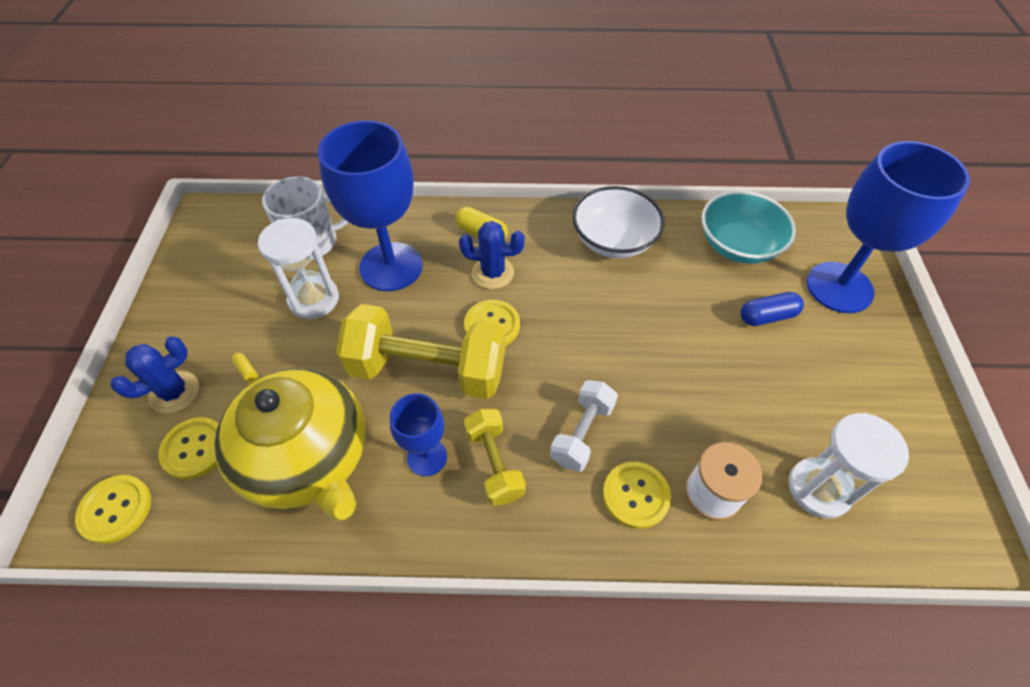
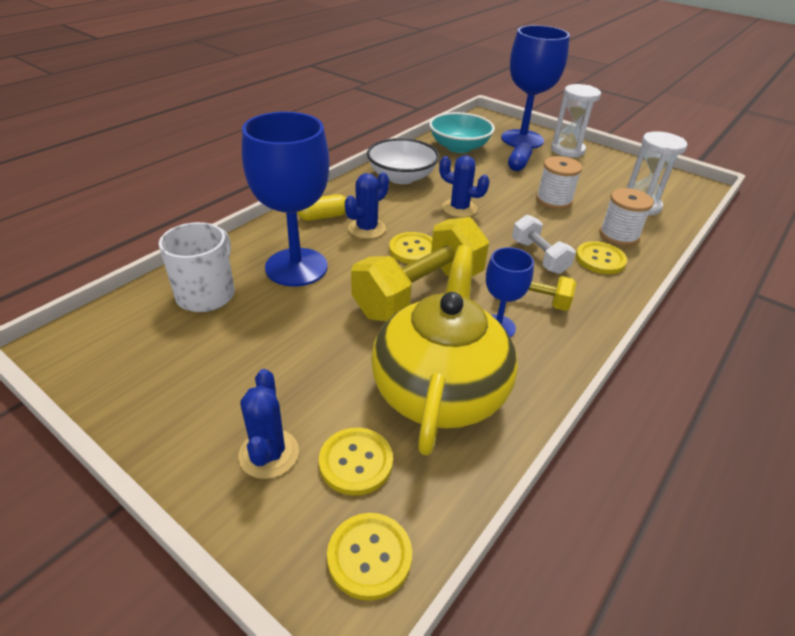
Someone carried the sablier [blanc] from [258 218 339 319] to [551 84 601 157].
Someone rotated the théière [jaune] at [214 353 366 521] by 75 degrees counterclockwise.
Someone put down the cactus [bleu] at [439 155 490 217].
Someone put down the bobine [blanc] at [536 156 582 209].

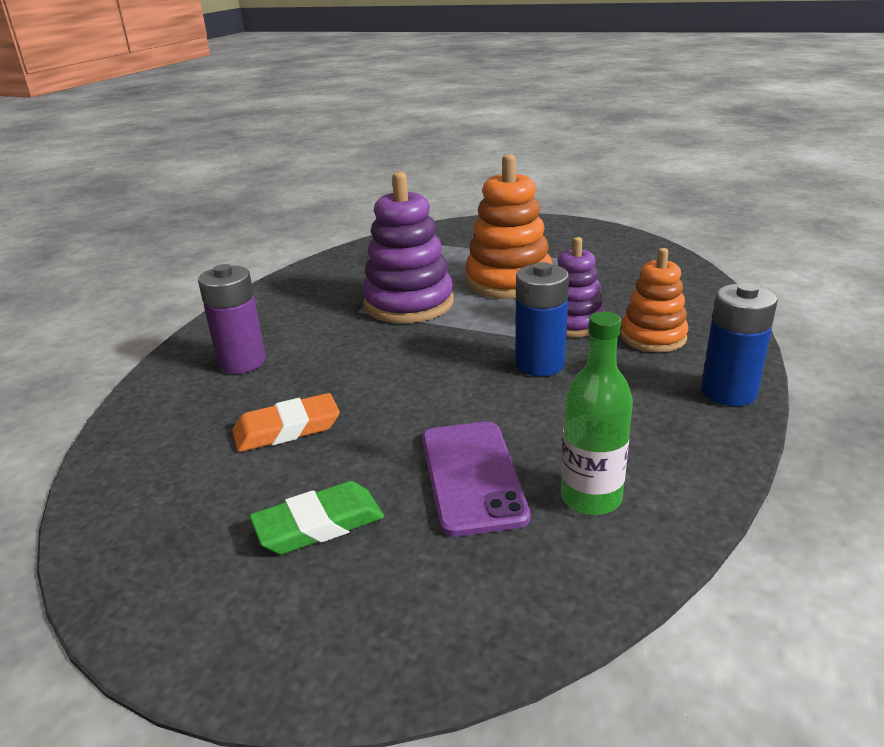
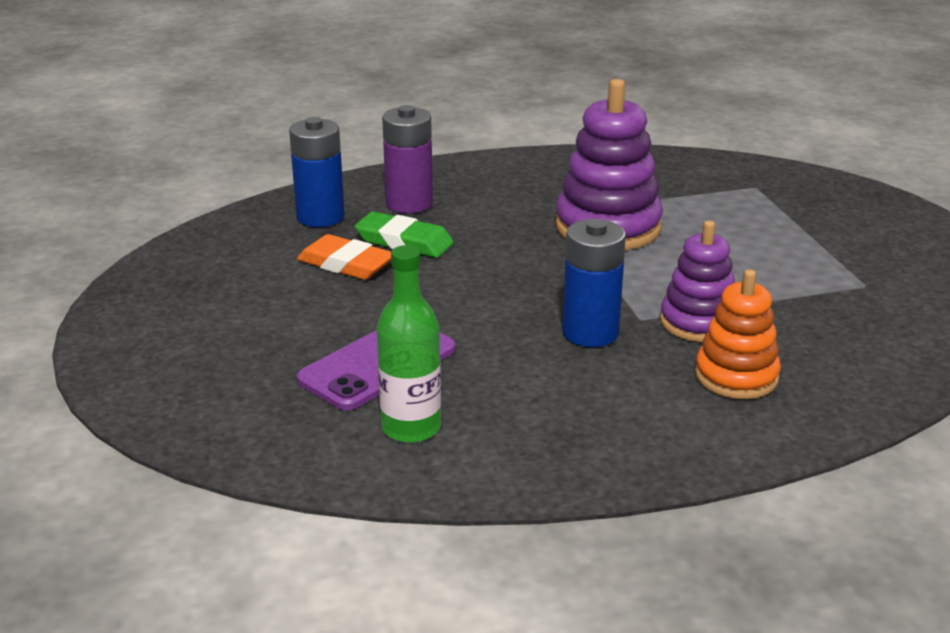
Someone took away the jouet à empiler [orange] at [465 154 552 299].
Someone carried the pile [bleu] from [701 283 778 406] to [289 117 345 227].
Someone carried the gomme [vert] from [249 481 384 554] to [355 211 454 258].

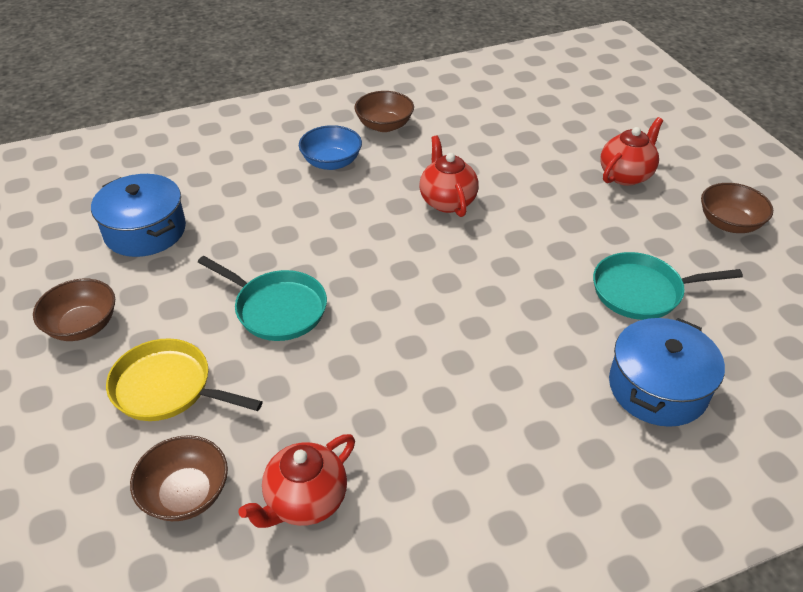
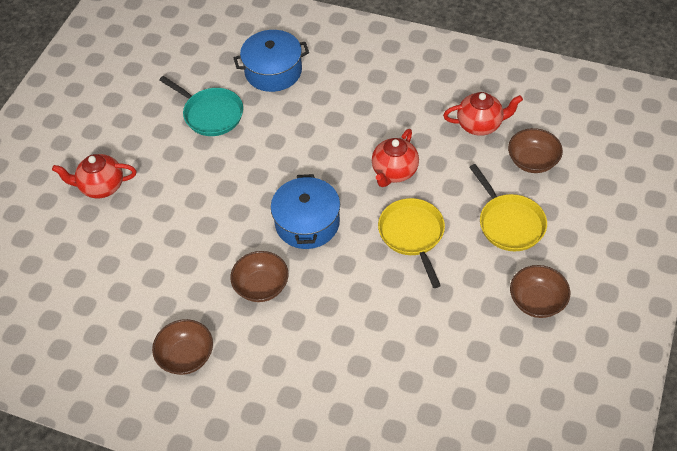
Someone took away the bol [bleu] at [299 125 362 170].
Someone carried the théière [rouge] from [419 135 479 217] to [372 129 419 187].
Someone carried the marmite [bleu] from [91 174 186 257] to [271 174 340 249].
Someone carried the bol [marron] from [701 183 773 233] to [230 251 289 302].
Someone repainted the poêle [turquoise] at [198 256 327 341], which became the poêle [jaune] at [378 198 445 288].

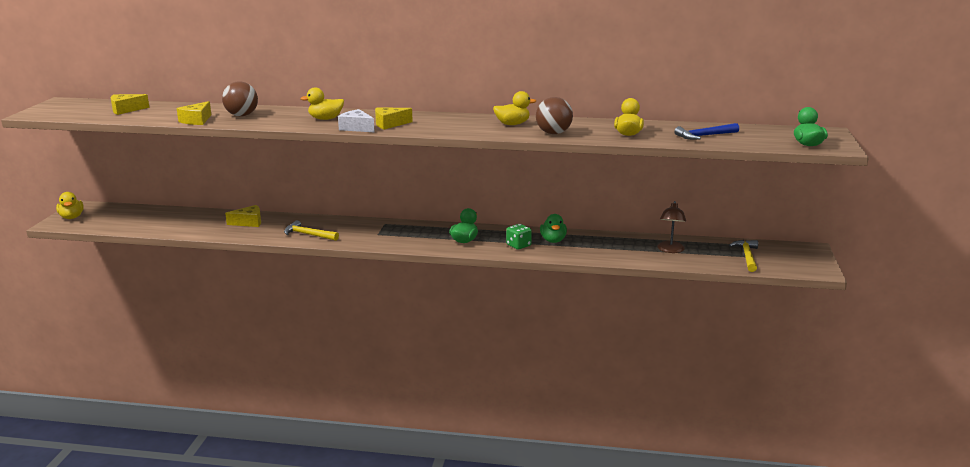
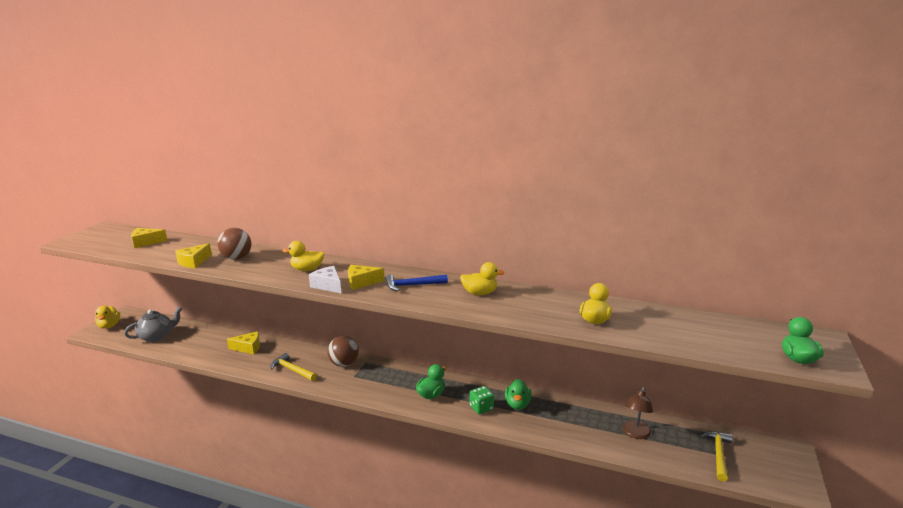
Someone carried the balle [marron] from [536 97 573 134] to [327 336 359 367].
Someone carried the marteau [bleu] from [674 123 739 140] to [386 275 448 291].
Someone put down the théière [gris] at [124 307 182 342].

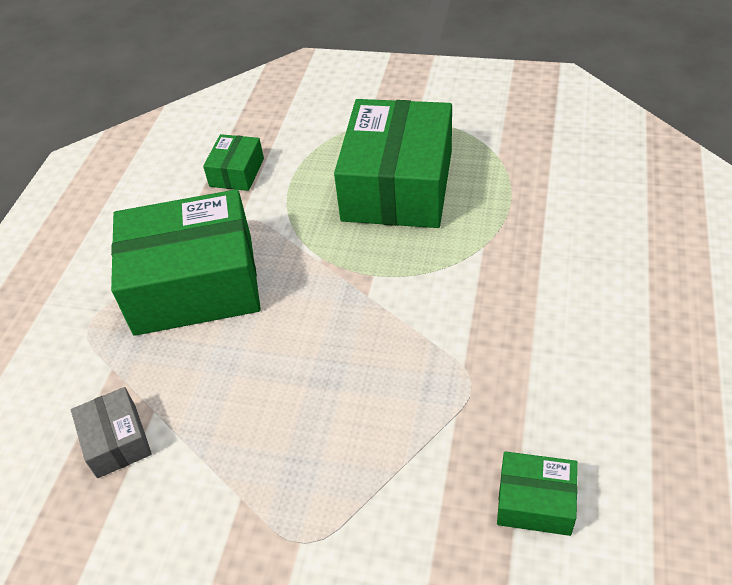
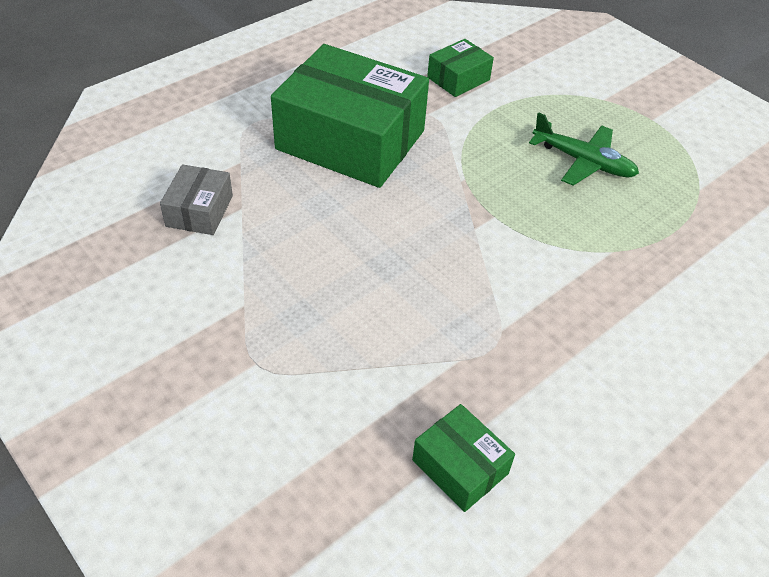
Someone swapped the boîte [vert] at [334 99 452 228] for the avion [vert] at [529 112 639 186].

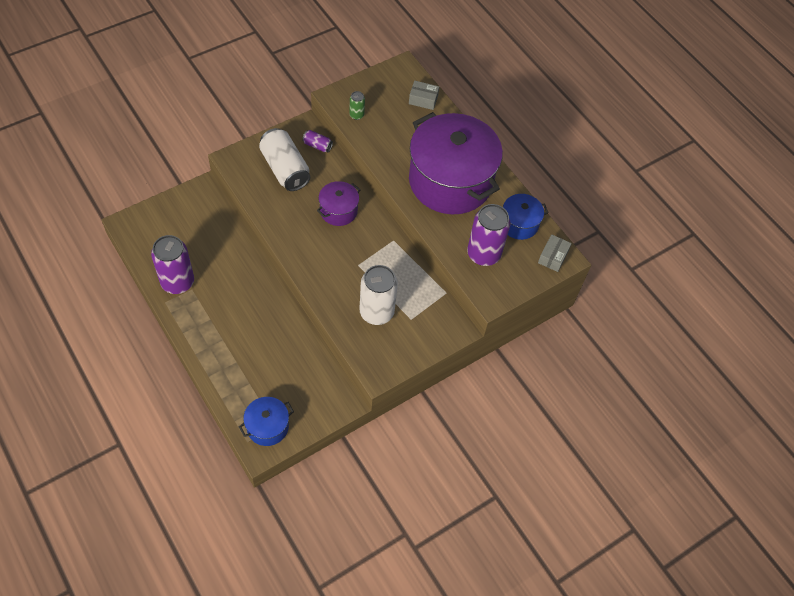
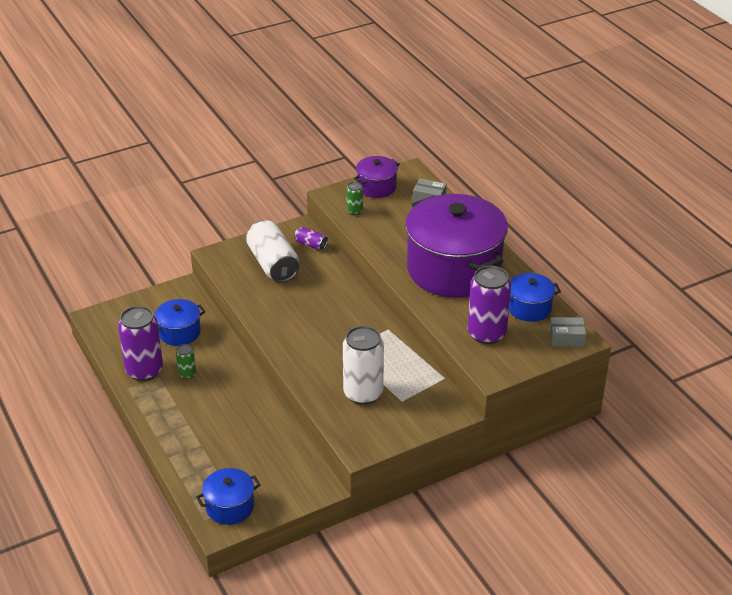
Someone carried the marmite [violet] from [317 181 361 226] to [354 156 400 198].
Someone rotated the boîte [gris] at [538 234 572 272] by 60 degrees clockwise.
Someone put down the marmite [bleu] at [155 299 206 346].
Someone put down the canette [vert] at [176 344 196 379].

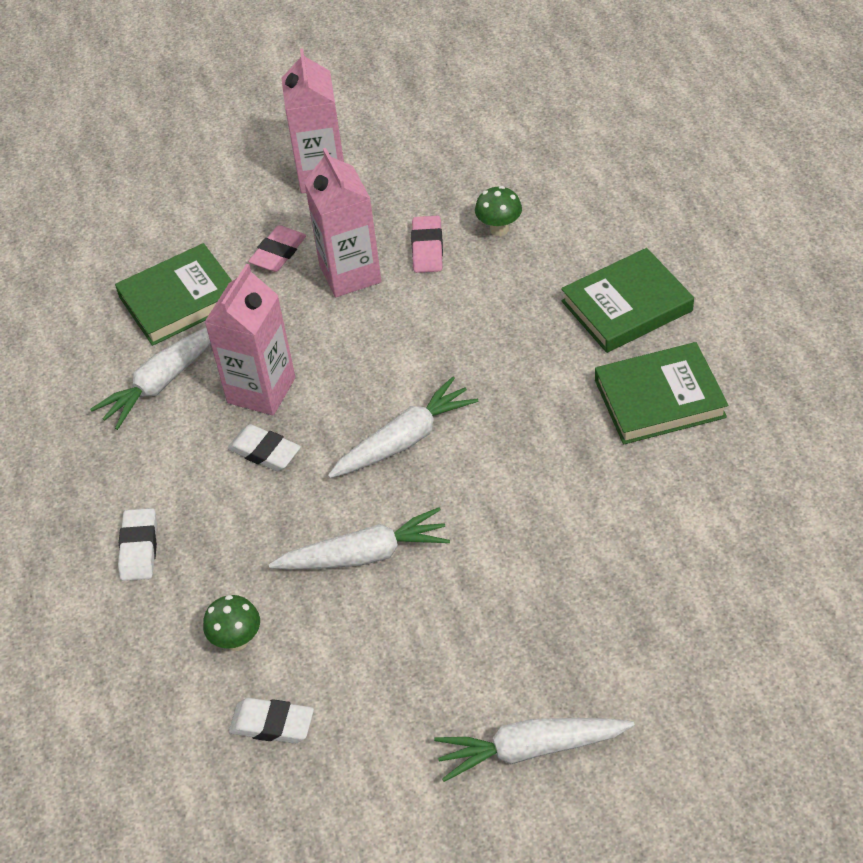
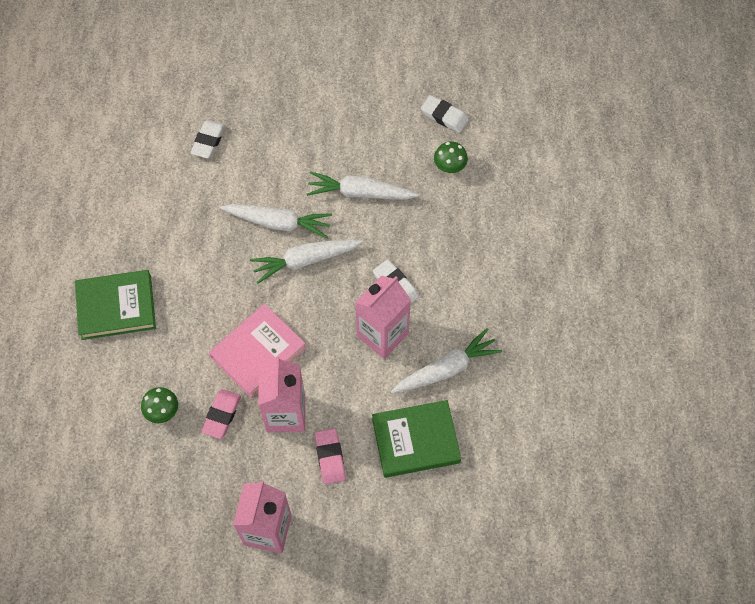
Someone rotated the gomme [rose] at [248 225 306 272] by 60 degrees counterclockwise.
Someone took away the livre [vert] at [595 342 728 445].
Someone carried the gomme [blanc] from [118 508 157 581] to [190 120 226 159].
Someone carried the carotte [blanc] from [434 718 634 782] to [220 204 332 238].
Someone put down the livre [rose] at [209 304 306 398].

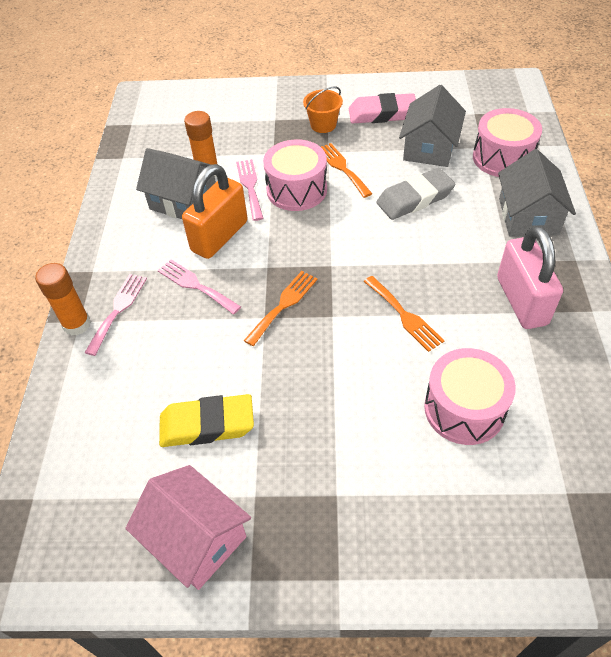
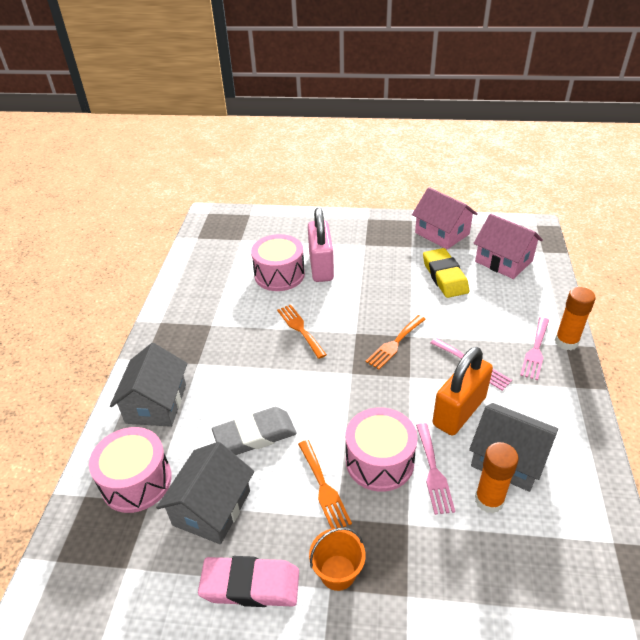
Someone carried the cadenas [rose] from [497 226 563 329] to [308 208 334 282].
Someone rotated the gomme [jaune] at [159 394 254 447] by 75 degrees clockwise.
Someone put down the maison [rose] at [473 214 543 279].

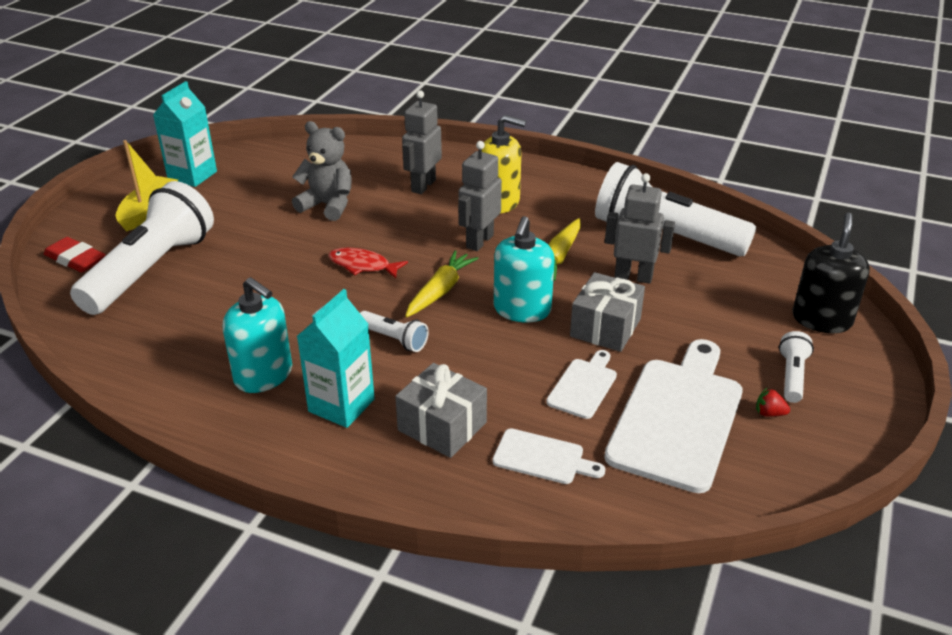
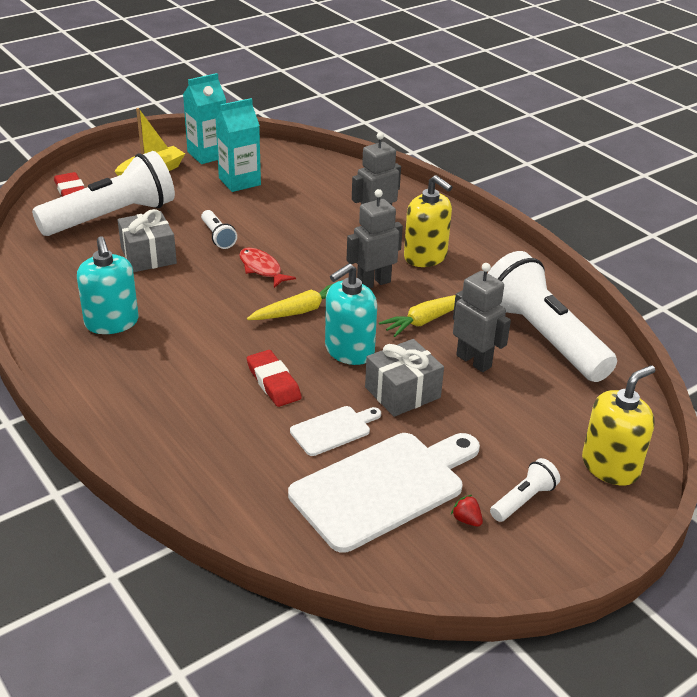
Someone took away the ours en peluche [gris] at [292 121 352 221].
Someone repainted the distributeur de savon [noir] at [793 213 870 333], which became the distributeur de savon [jaune] at [582 365 655 486].
Someone carried the brique de lait [turquoise] from [297 289 375 428] to [216 98 261 192].
Someone carried the lampe de poche [blanc] from [360 311 429 352] to [201 210 237 249].
Someone carried the cadeau [gris] from [395 363 487 458] to [118 209 177 272].
Someone took away the planche à découper [blanc] at [493 429 605 484].
Someone put down the gomme [rouge] at [247 350 302 407].

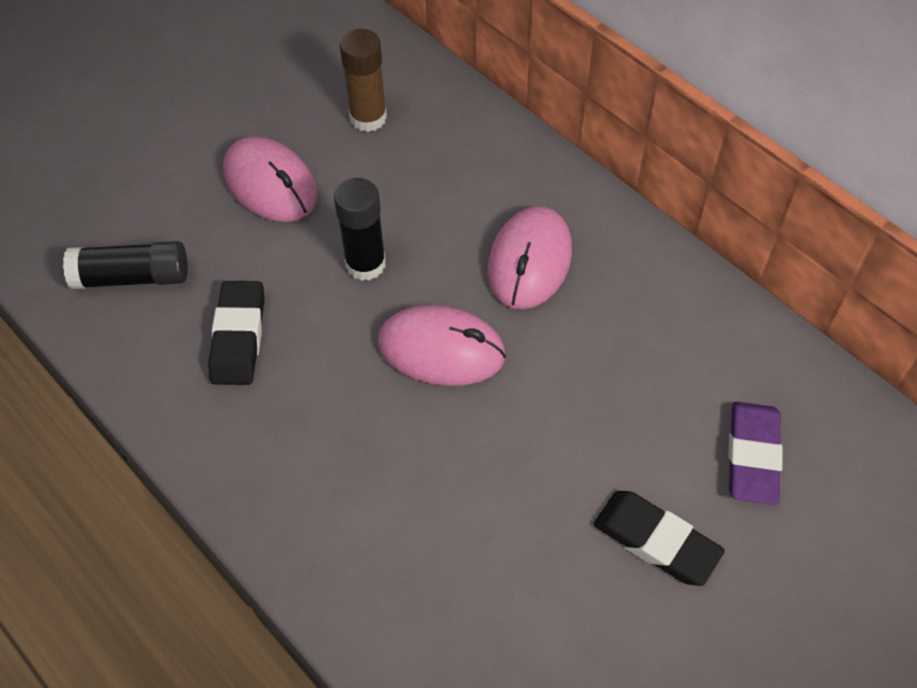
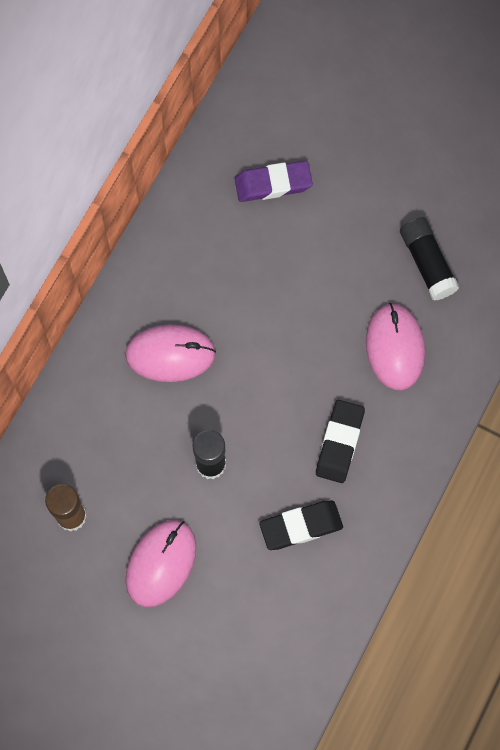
Someone carried the bâton de colle [noir] from [63 241 188 289] to [400 217 459 301].
Someone carried the souris [rose] from [378 305 506 386] to [366 303 425 390].
Someone carried the gomme [noir] from [593 491 725 586] to [316 400 365 483].

